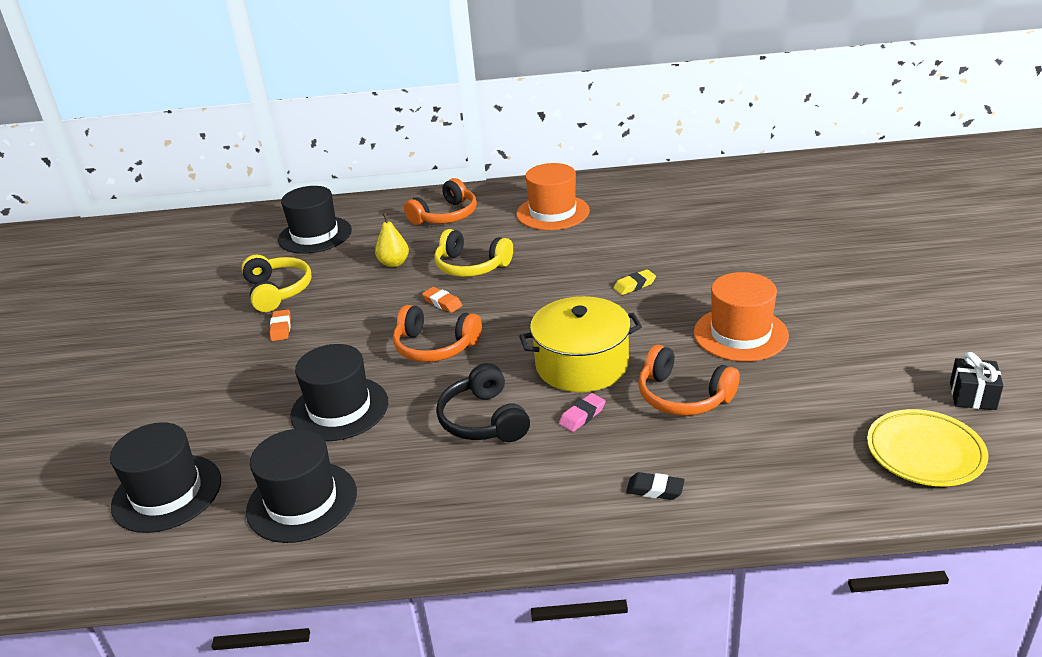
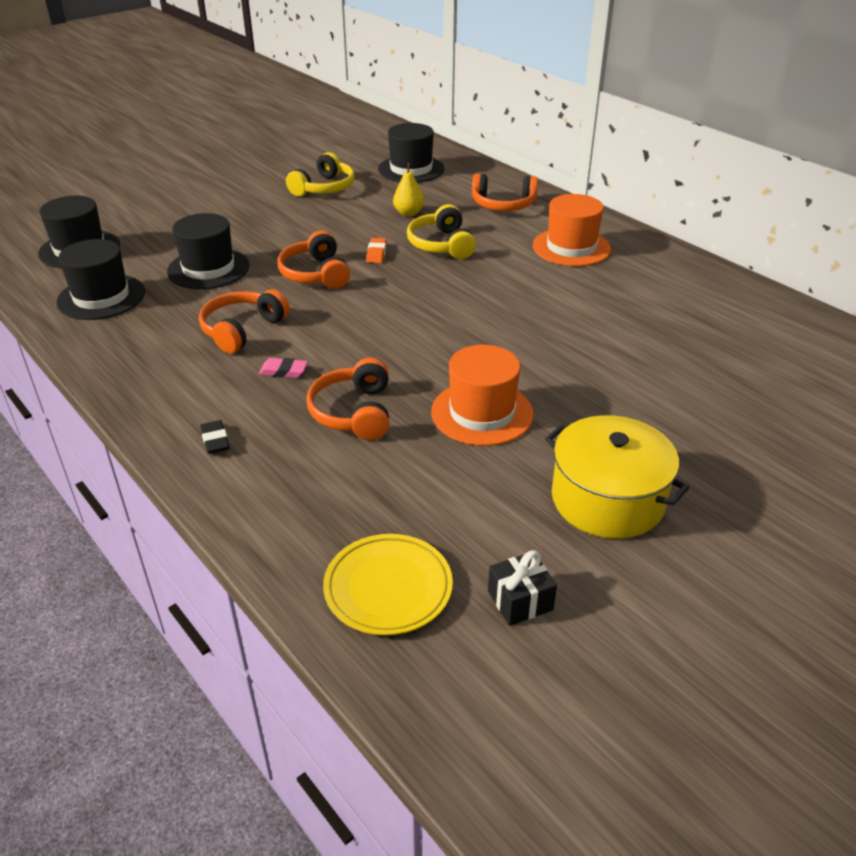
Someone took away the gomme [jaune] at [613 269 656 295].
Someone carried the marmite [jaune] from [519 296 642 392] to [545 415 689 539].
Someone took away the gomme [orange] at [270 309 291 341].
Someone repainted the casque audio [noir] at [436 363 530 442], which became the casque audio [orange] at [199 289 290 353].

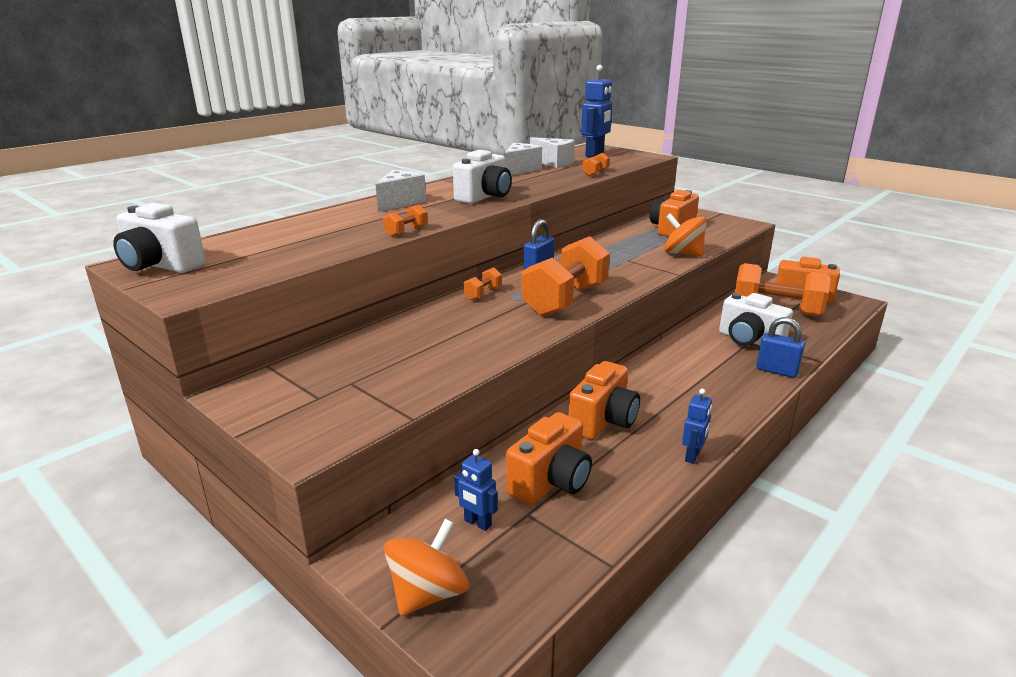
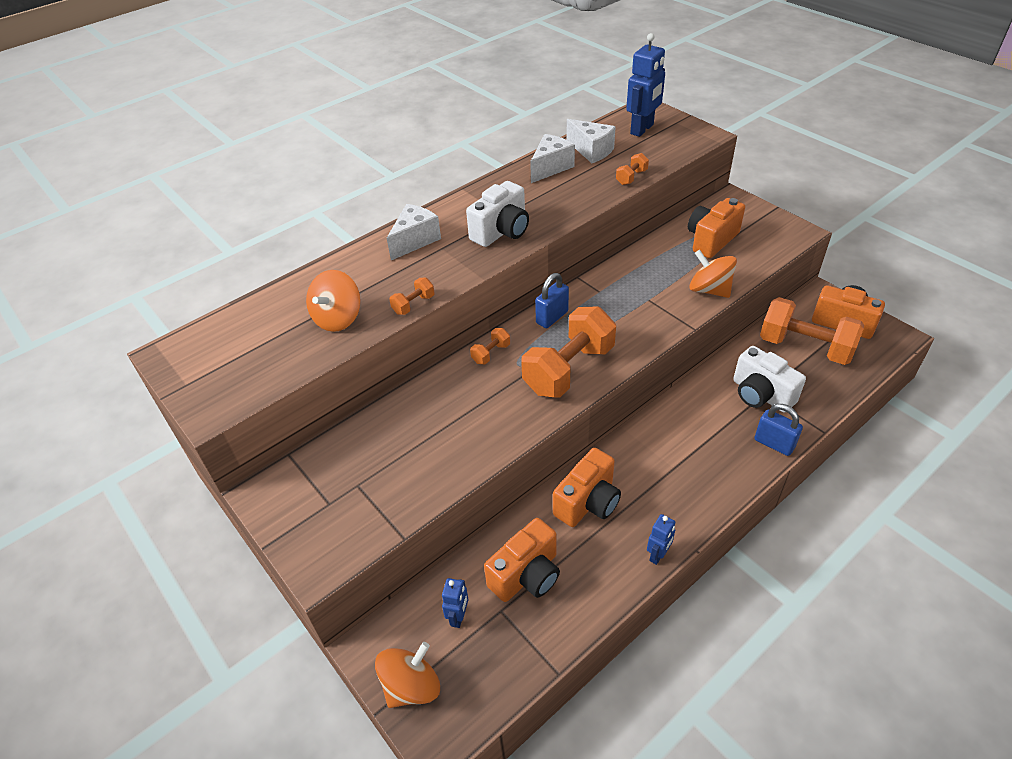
Someone took away the appareil photo [blanc] at [113 203 206 273].
Someone rotated the robot [bleu] at [454 449 498 531] by 120 degrees counterclockwise.
Someone put down the toupie [orange] at [306 270 361 332].

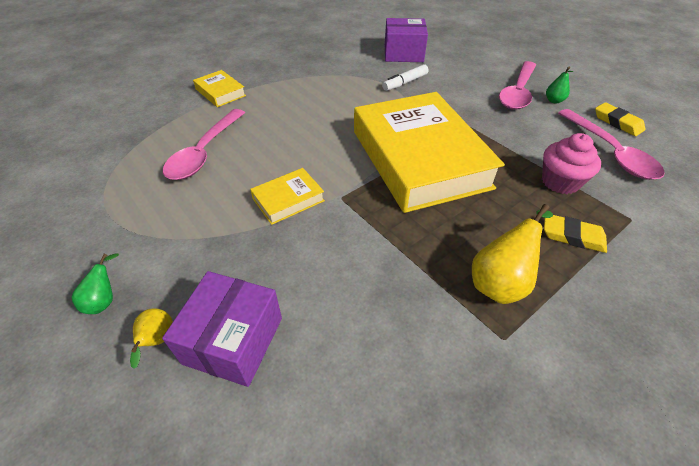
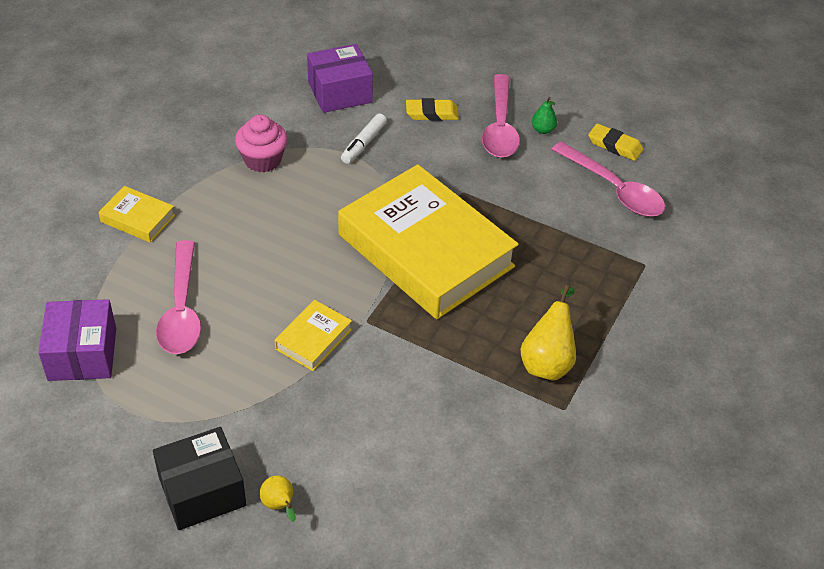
Someone carried the muffin [rose] from [542 133 601 194] to [235 115 287 172].
Someone carried the gomme [jaune] from [544 215 607 253] to [406 98 459 121].
Someone swapped the poire [vert] at [72 253 119 314] for the boîte [noir] at [153 427 246 530].
Someone carried the boîte [violet] from [162 271 282 387] to [38 299 116 381].

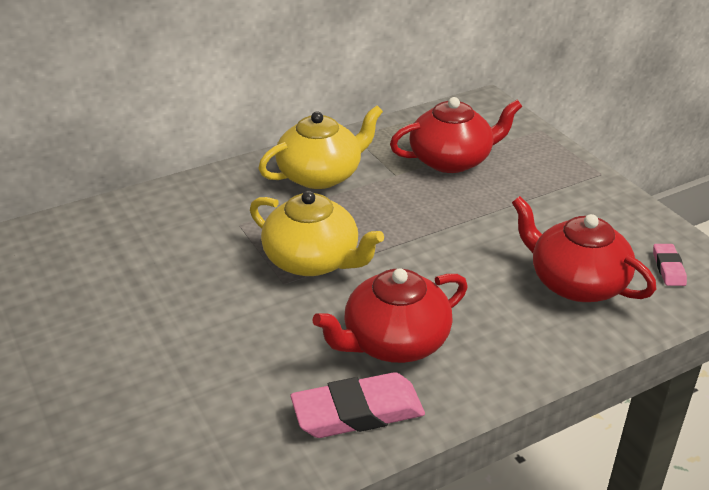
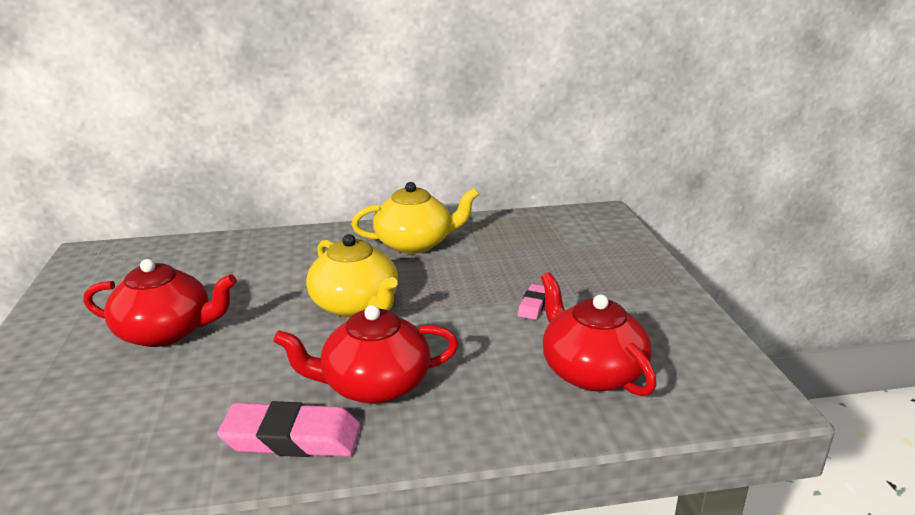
Someone carried the théière [rouge] from [390 97 522 173] to [83 259 237 347].
Someone carried the gomme [rose] from [653 244 687 286] to [518 284 545 320].

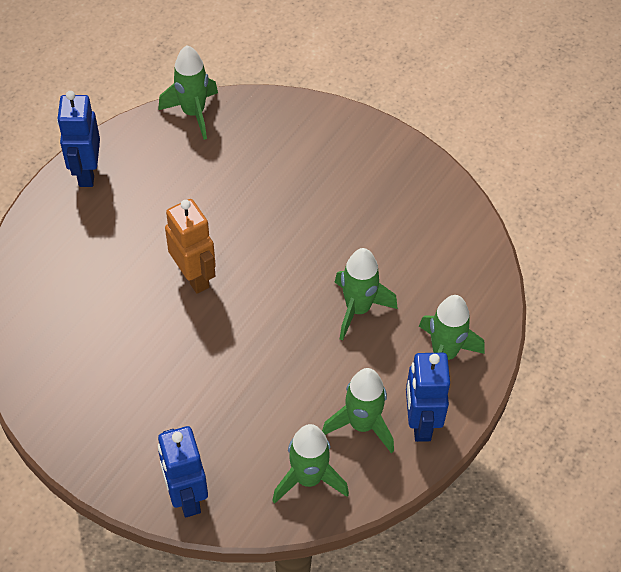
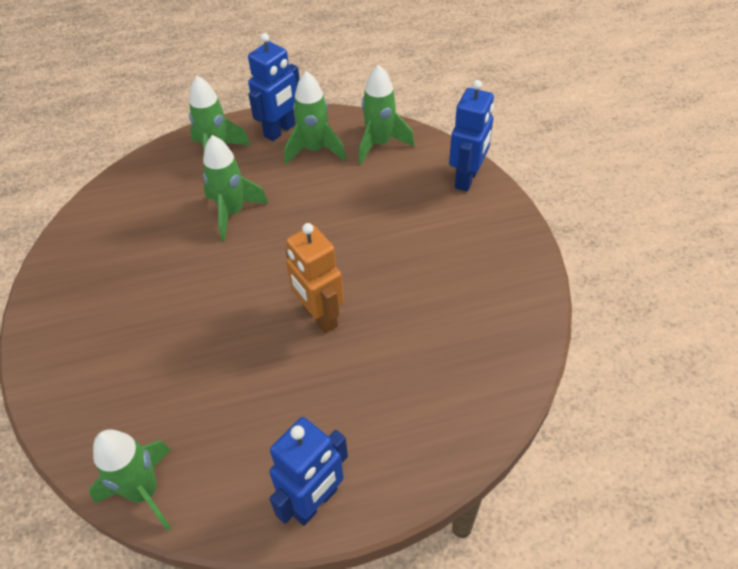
Someone rotated the robot [orange] at [165 199 216 294] by 45 degrees counterclockwise.

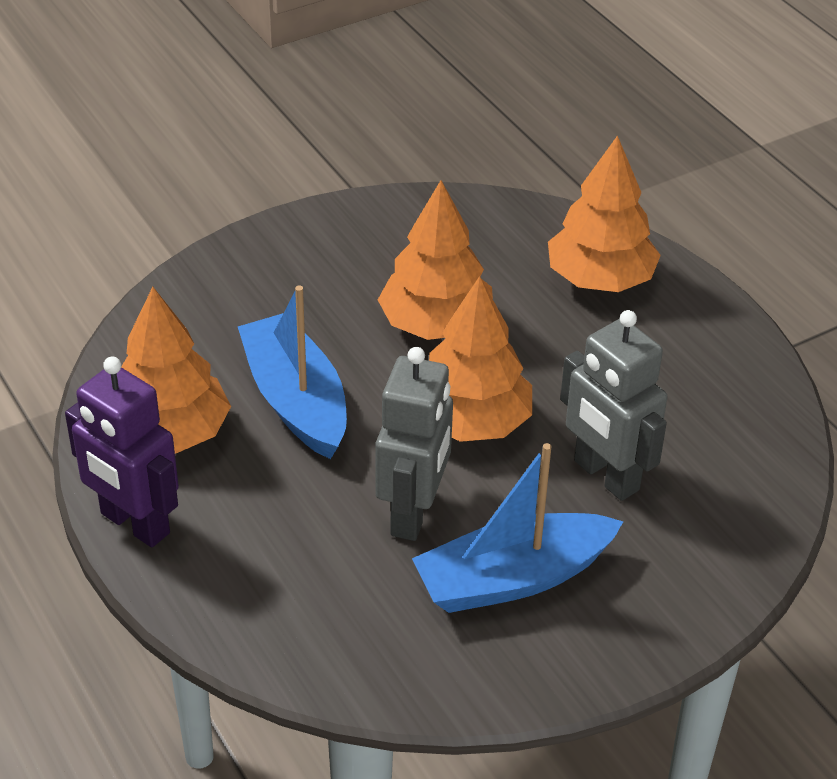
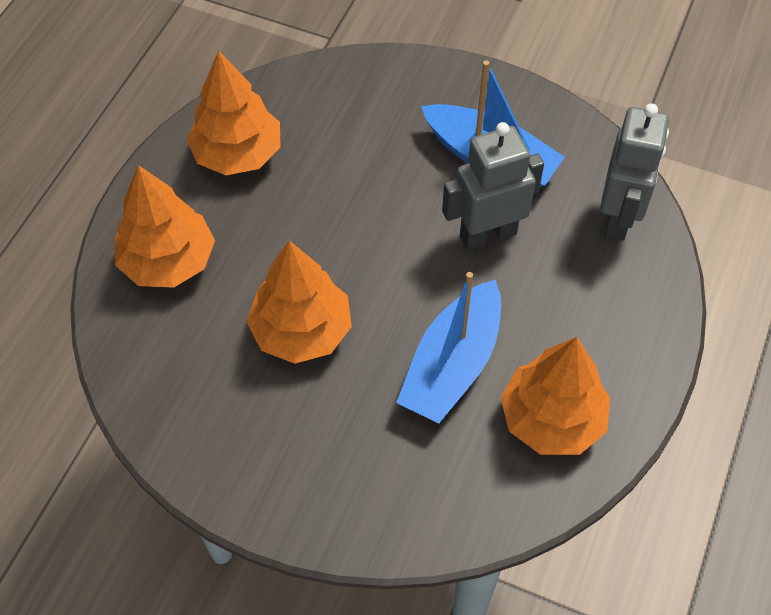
Someone carried the arbre [orange] from [429 276 532 442] to [186 51 281 175].
Someone carried the robot [gris] from [560 310 667 501] to [600 103 669 241].
Someone took away the robot [violet] at [65 356 179 547].

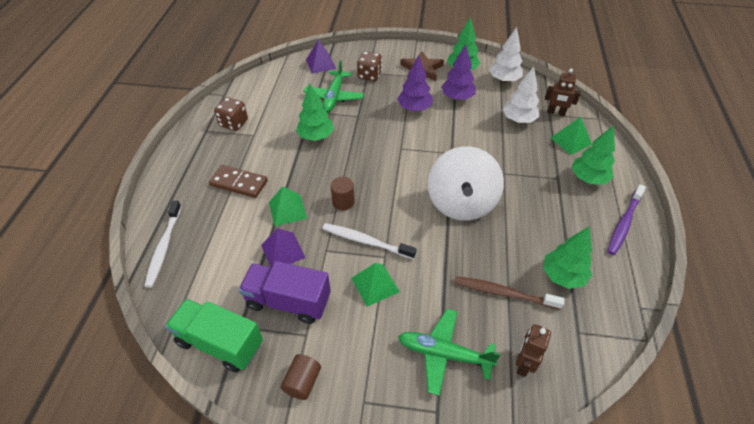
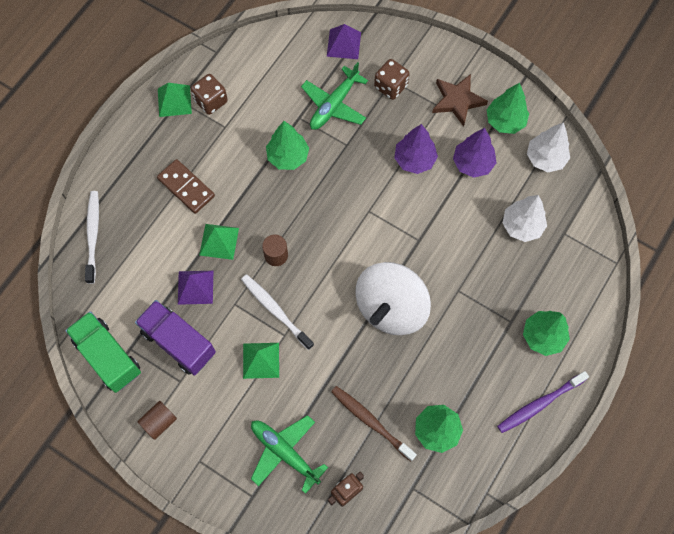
Someone took away the robot [marron] at [545 69 581 116].
Someone carried the pyramide [vert] from [551 117 592 155] to [158 83 192 117].
Someone rotated the brosse à dents [blanc] at [144 201 182 288] by 150 degrees clockwise.

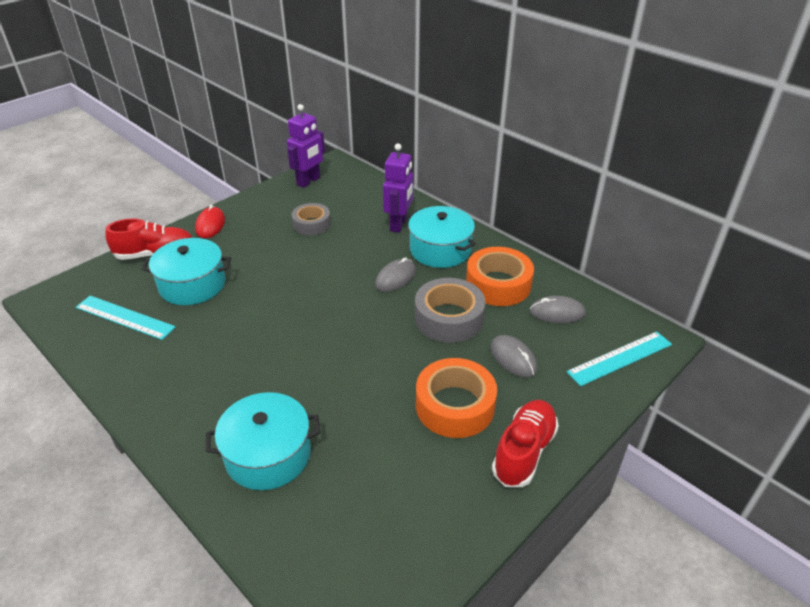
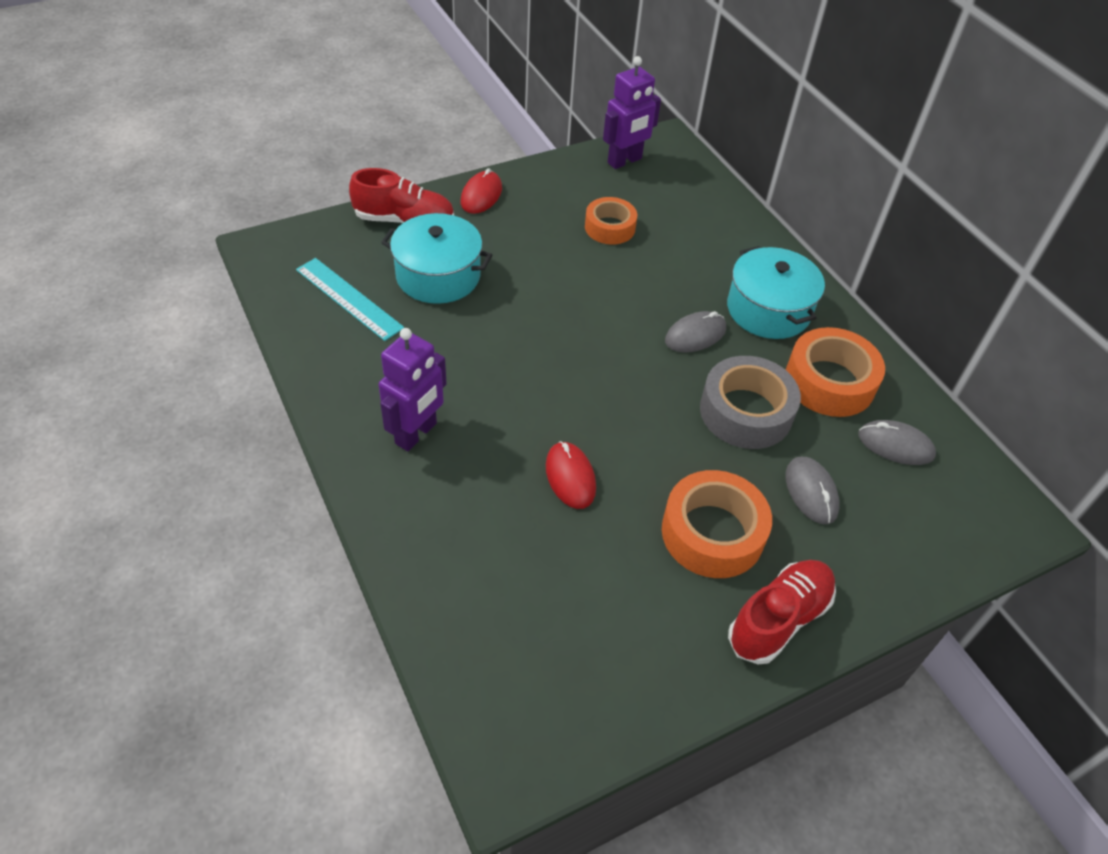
Someone carried the robot [violet] from [383 144 413 233] to [378 328 447 451].
Someone repainted the ruban adhésif [gris] at [292 203 331 236], which became the ruban adhésif [orange] at [585 197 637 245].
Someone took away the règle [turquoise] at [567 332 672 386].
Someone took away the marmite [turquoise] at [206 392 321 490].
Someone put down the souris [rouge] at [546 441 596 509].

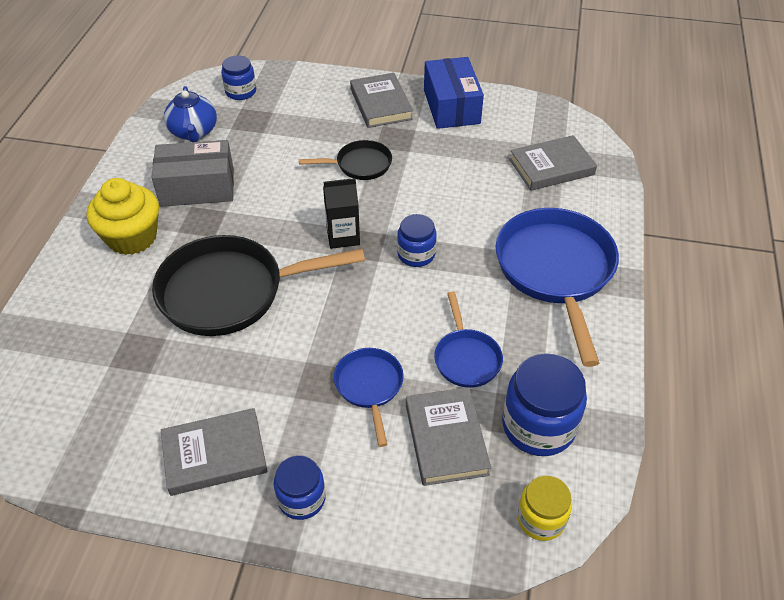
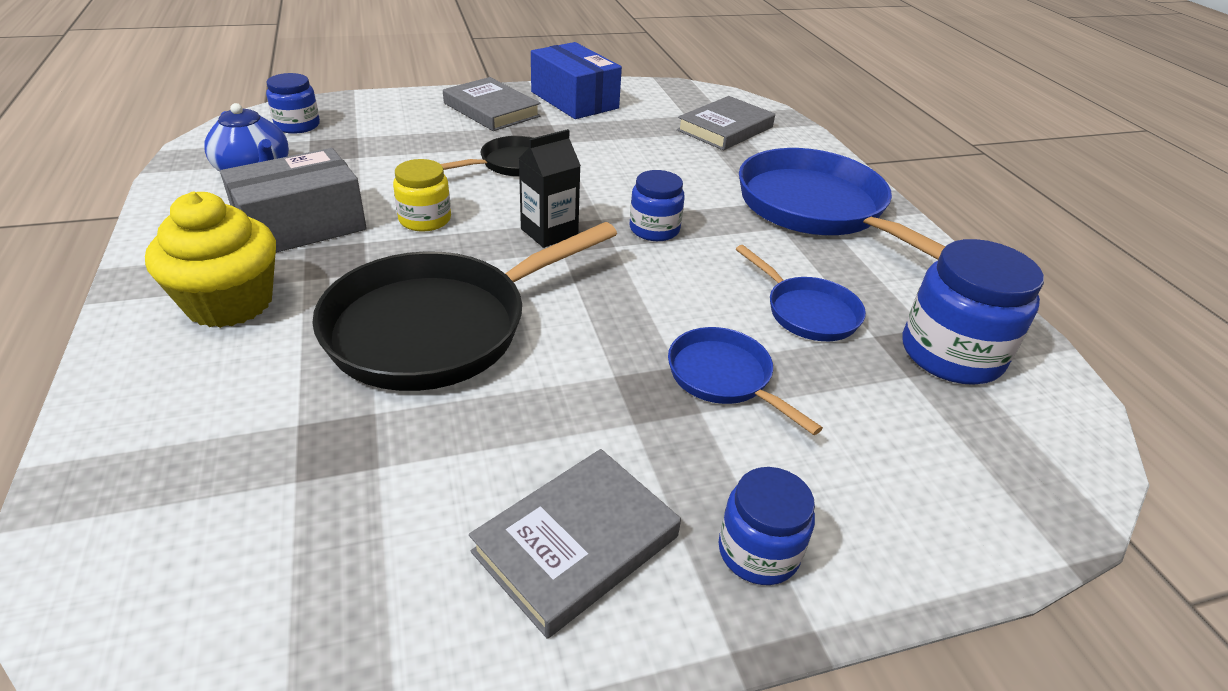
Someone took away the livre [gris] at [406 387 491 486].
Someone carried the bocal [jaune] from [517 476 572 541] to [393 159 451 231].

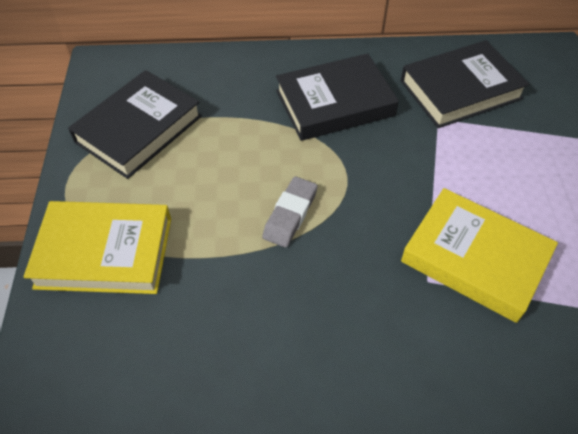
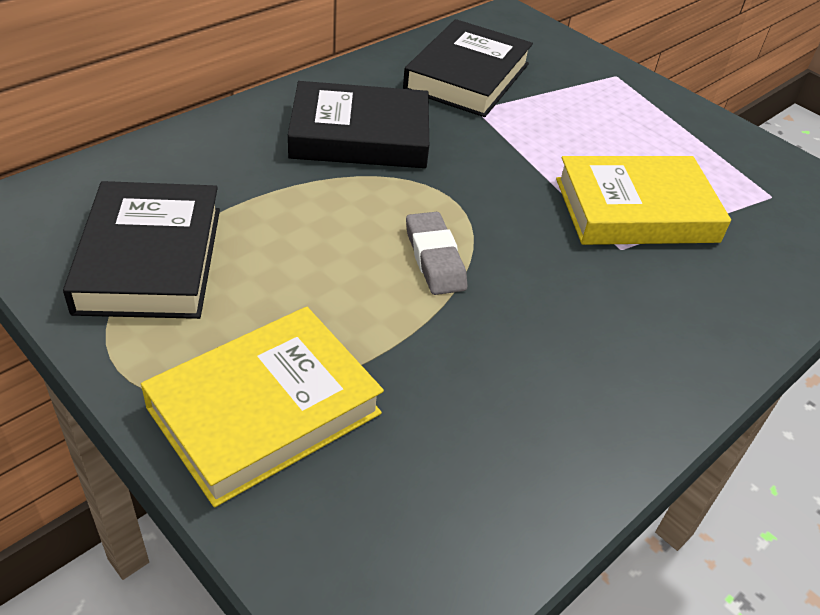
Someone rotated the livre [noir] at [276 53 399 141] by 60 degrees clockwise.

